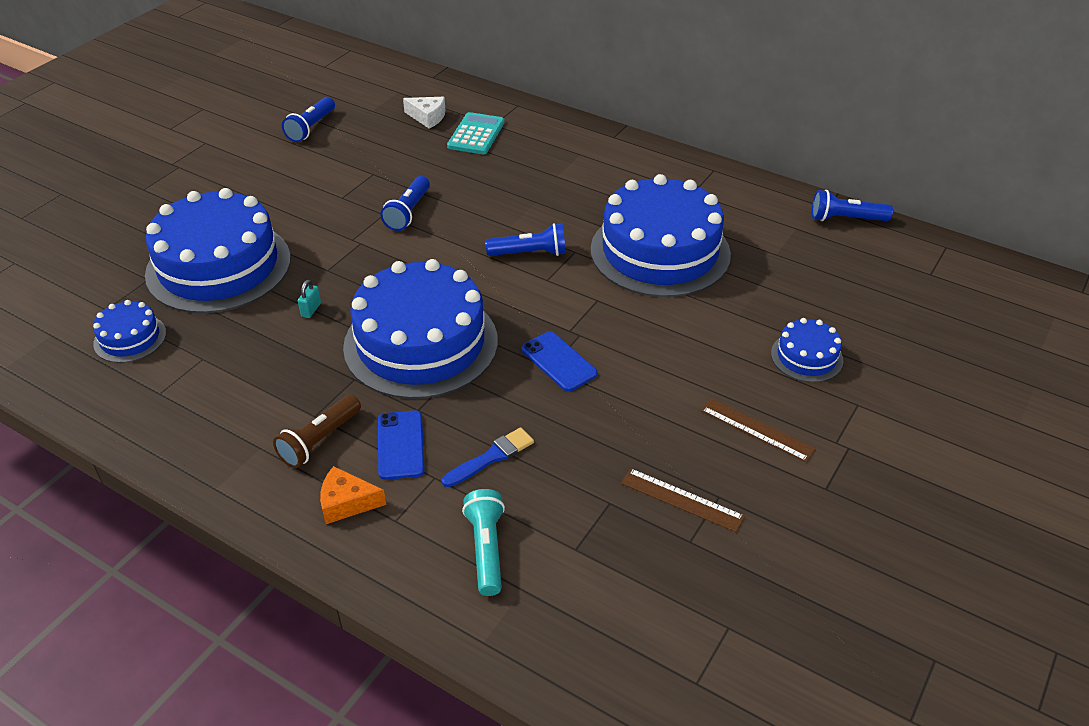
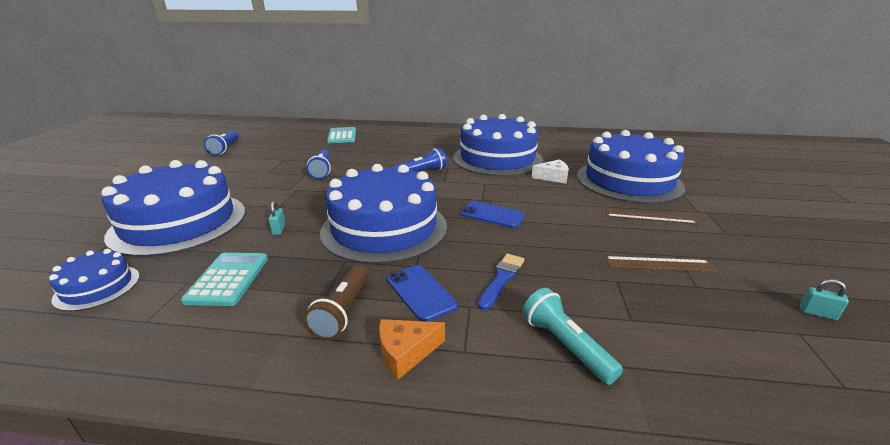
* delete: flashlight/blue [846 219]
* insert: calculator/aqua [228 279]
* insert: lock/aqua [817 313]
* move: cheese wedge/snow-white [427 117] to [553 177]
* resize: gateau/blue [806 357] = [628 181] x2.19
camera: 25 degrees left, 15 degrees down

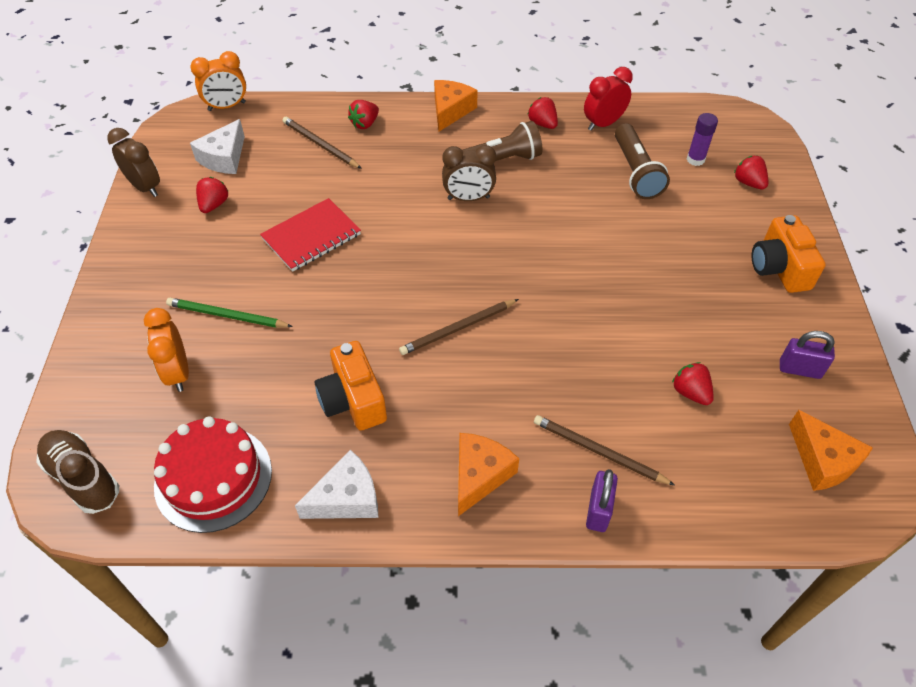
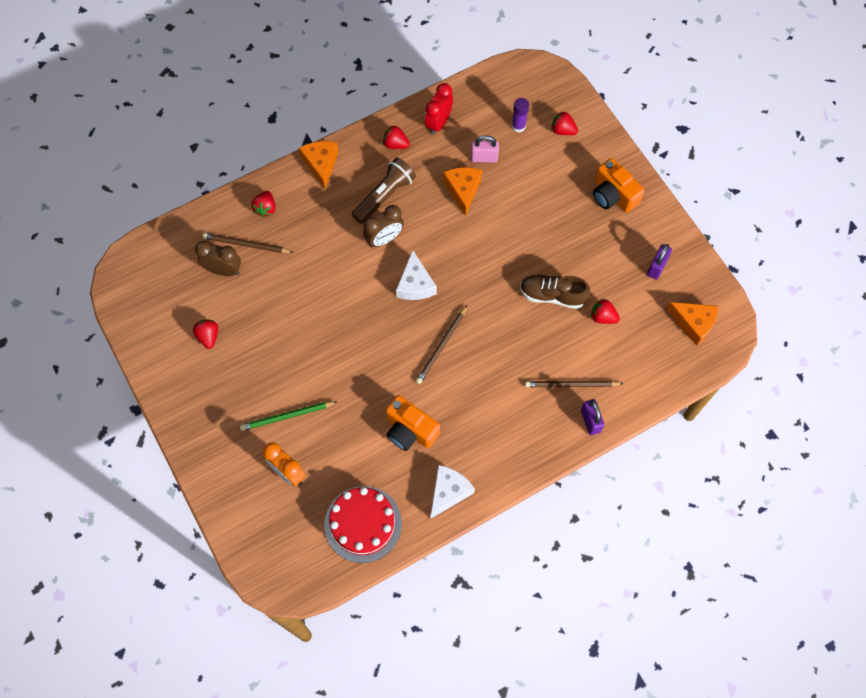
* delete: clock/orange-coloured [227 106]
* delete: notepad/scarlet [311 237]
* move: shoe/dark brown [83 477] to [552 295]
* move: clock/dark brown [145 187] to [223 270]
* move: cheese wedge/snow-white [224 158] to [415 284]
* move: cheese wedge/orange-coloured [479 475] to [463 190]
* replace: flashlight/dark brown [635 172] to lock/rosy [484 158]
* rotate: lock/violet [799 369] = [656 267] 45 degrees counterclockwise
camera: 30 degrees left, 15 degrees up

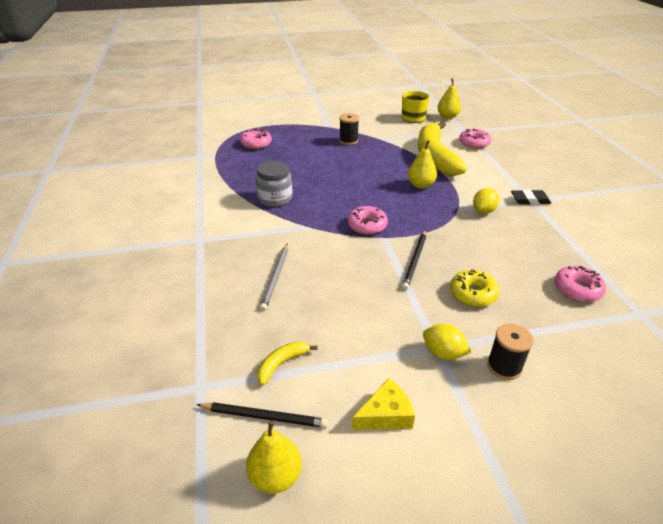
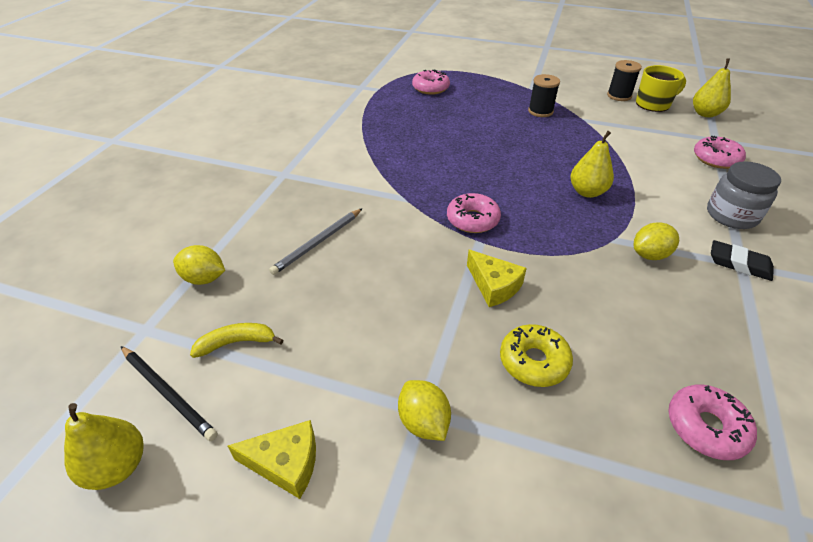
* delete: banana fruit/golden [435 157]
* insert: citrus fruit/golden [204 278]
* move: preserve jar/gray [275 198] to [731 215]
* move: bobbin/black [504 366] to [619 96]
* replace: lead pencil/black [415 260] to cheese wedge/golden [494 286]
camera: 30 degrees right, 5 degrees up

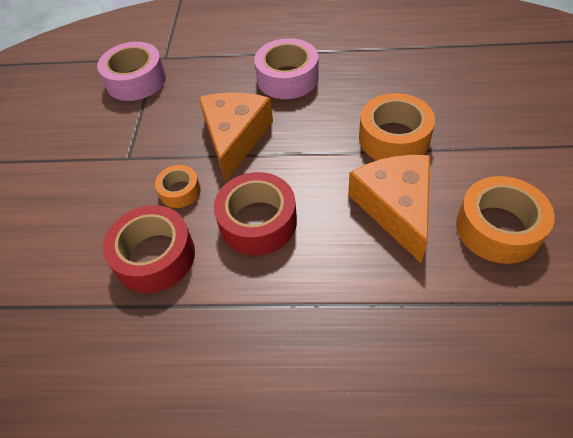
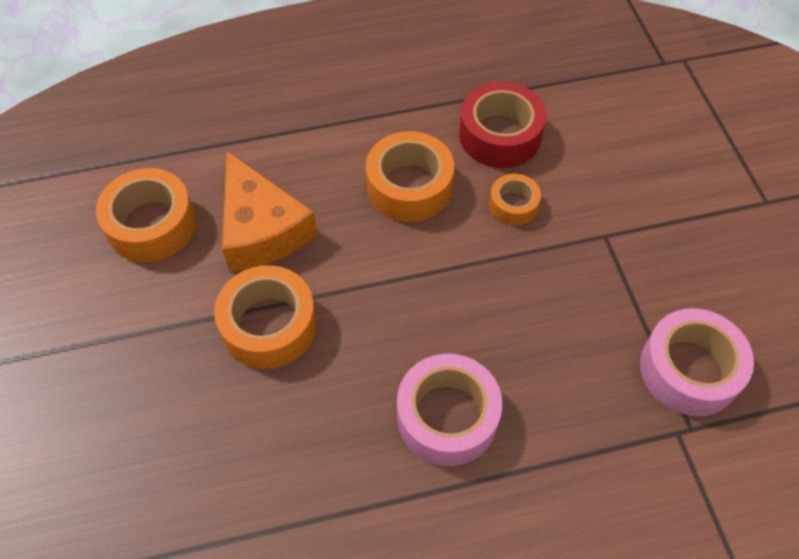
* delete: cheese wedge/orange-coloured [235 138]
* recolor: tape/scarlet [258 222] to tape/orange-coloured [409 187]
camera: 160 degrees right, 5 degrees up

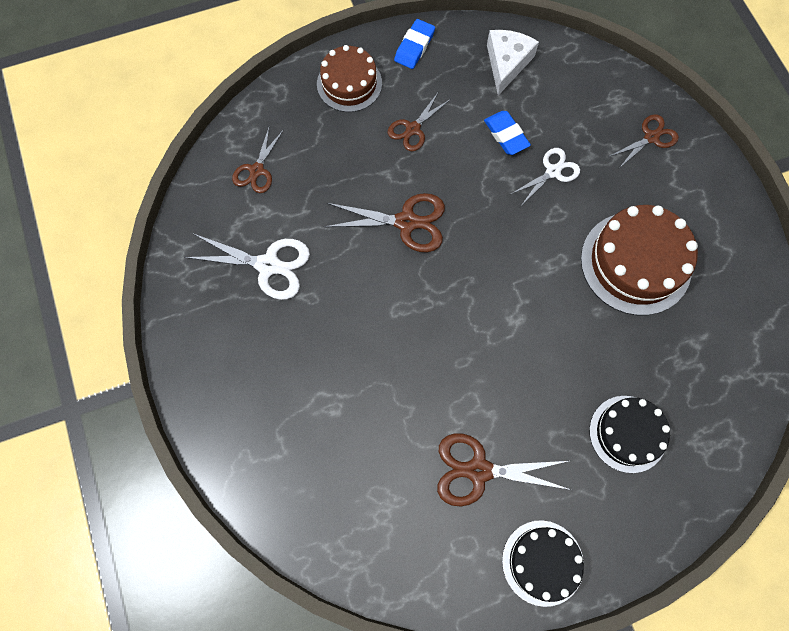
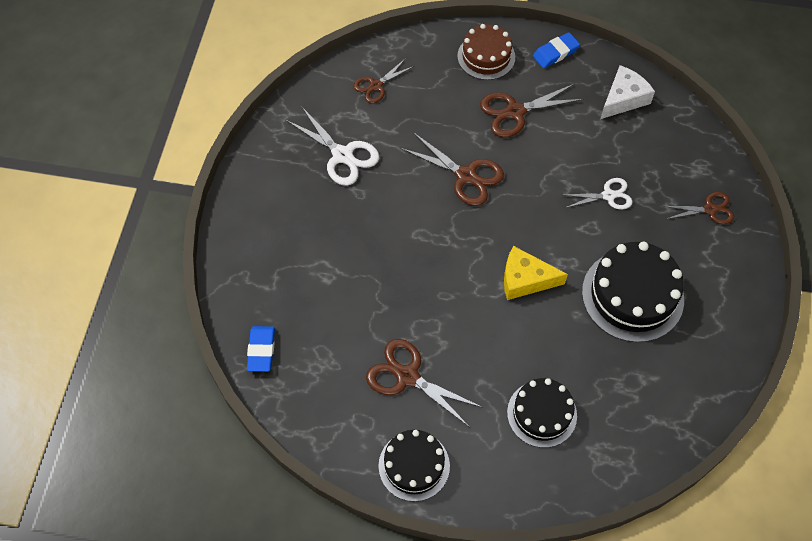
* insert: cheese wedge/golden [525 279]
* move: gum eraser/blue [506 135] to [261 350]
* recolor: gateau/dark brown [635 263] to gateau/black [632 295]
* resize: shears/dark brown [413 129] = [515 112] x1.55
camera: 30 degrees right, 10 degrees down

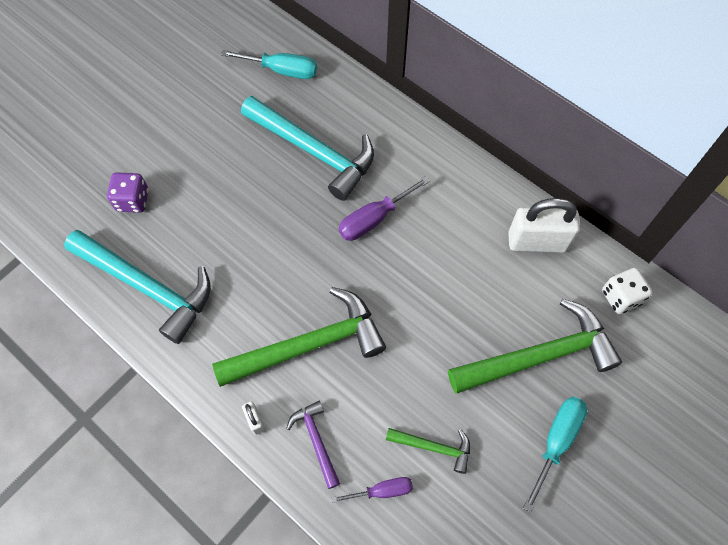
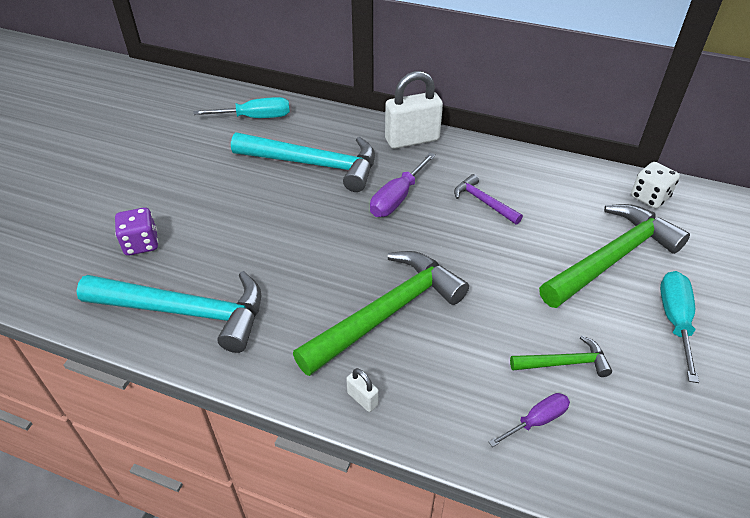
* move: carpenter's hammer/violet [316 441] to [483 202]
* move: lock/snow-white [537 242] to [412 140]
camera: 20 degrees left, 20 degrees down

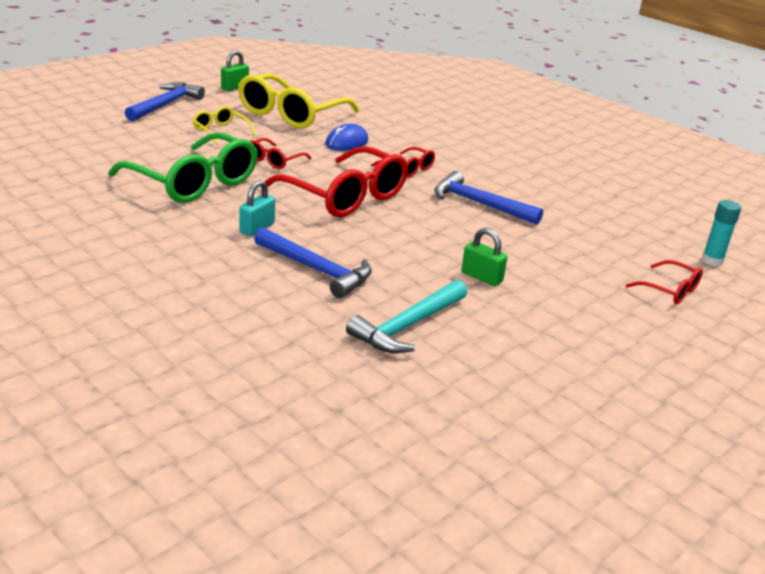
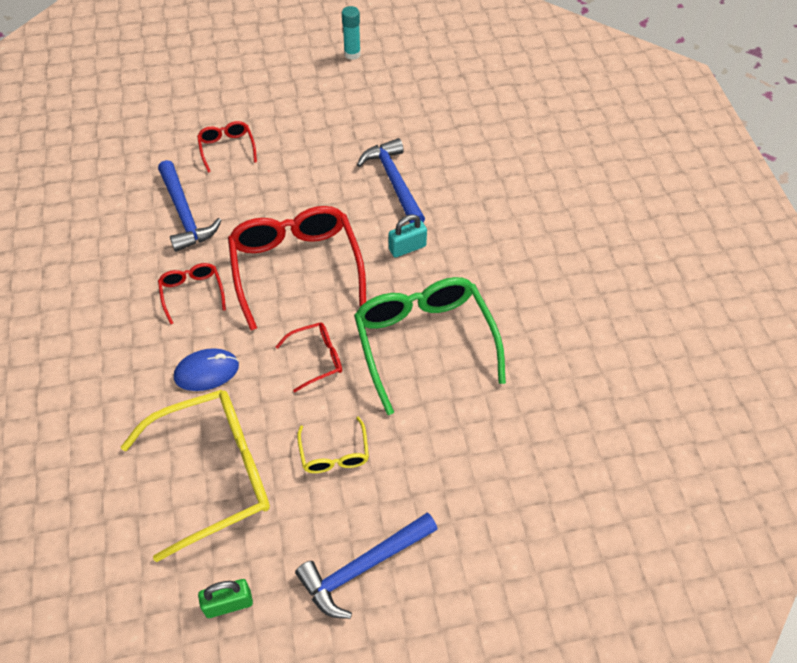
* delete: carpenter's hammer/aqua [407 326]
* delete: lock/green [481 277]
* move: spectacles/scarlet [670 290] to [227 148]
* move: stick of glue/aqua [712 261] to [352 54]
camera: 145 degrees left, 25 degrees up

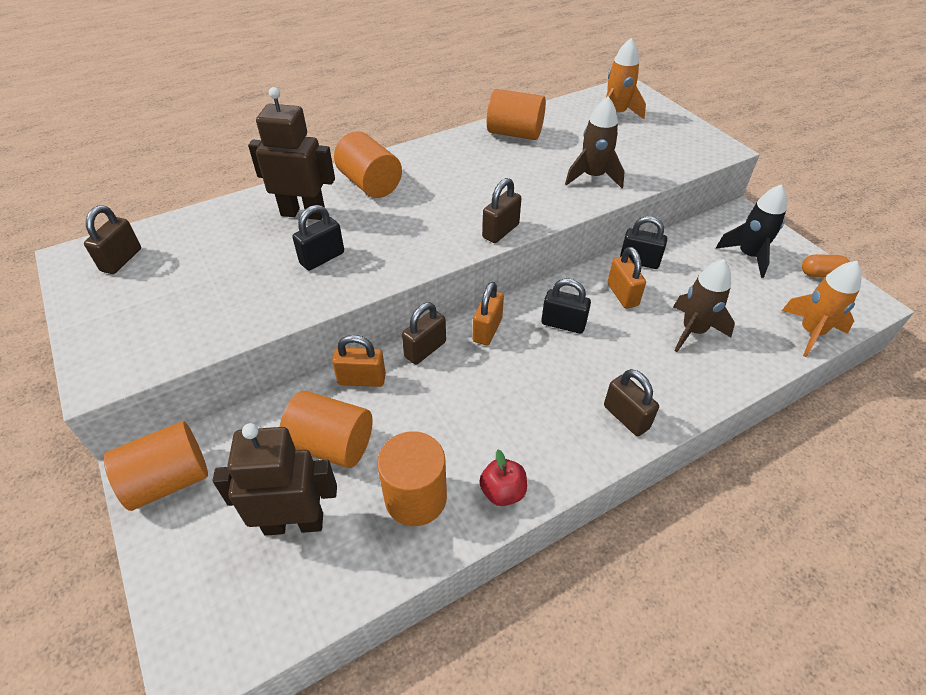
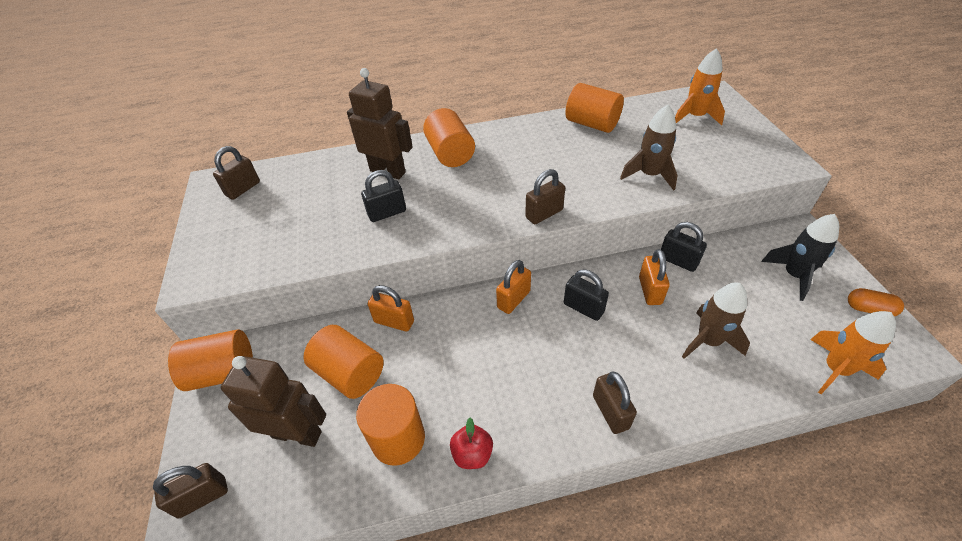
* move: lock/dark brown [425 349] to [202 497]
camera: 20 degrees right, 0 degrees up

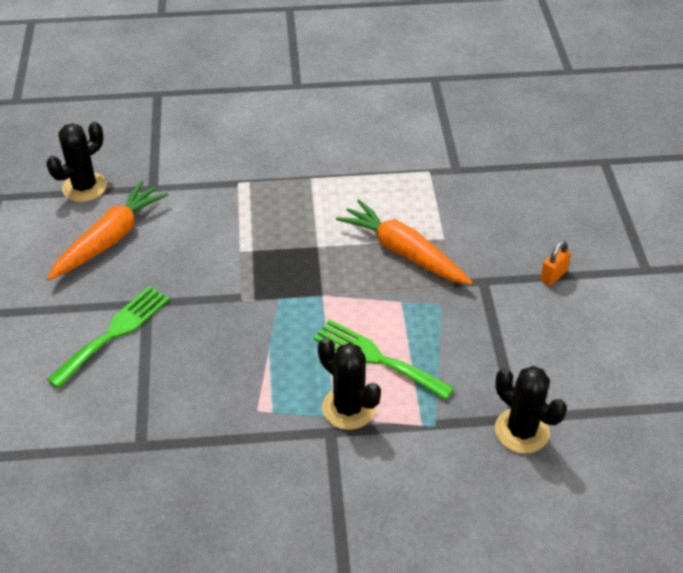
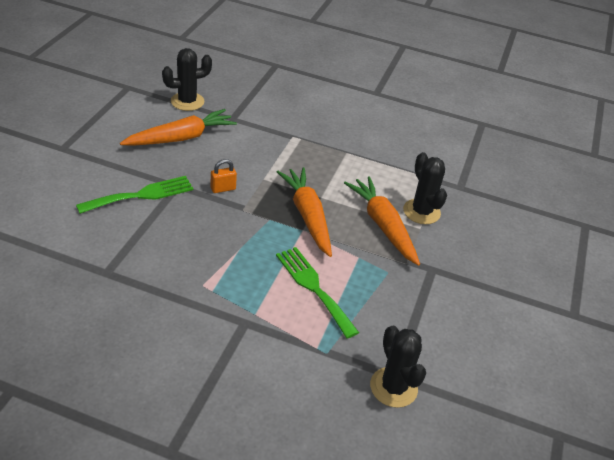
* insert: root vegetable/orange-coloured [307 216]
* move: prickly plant/black [348 408] to [421 212]
* move: lock/orange-coloured [553 276] to [223 189]
camera: 20 degrees right, 5 degrees down

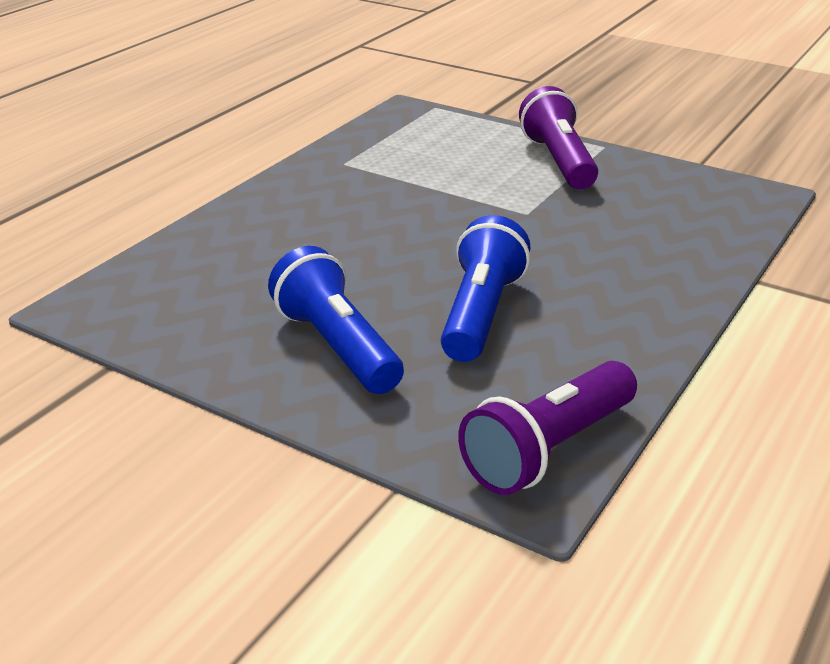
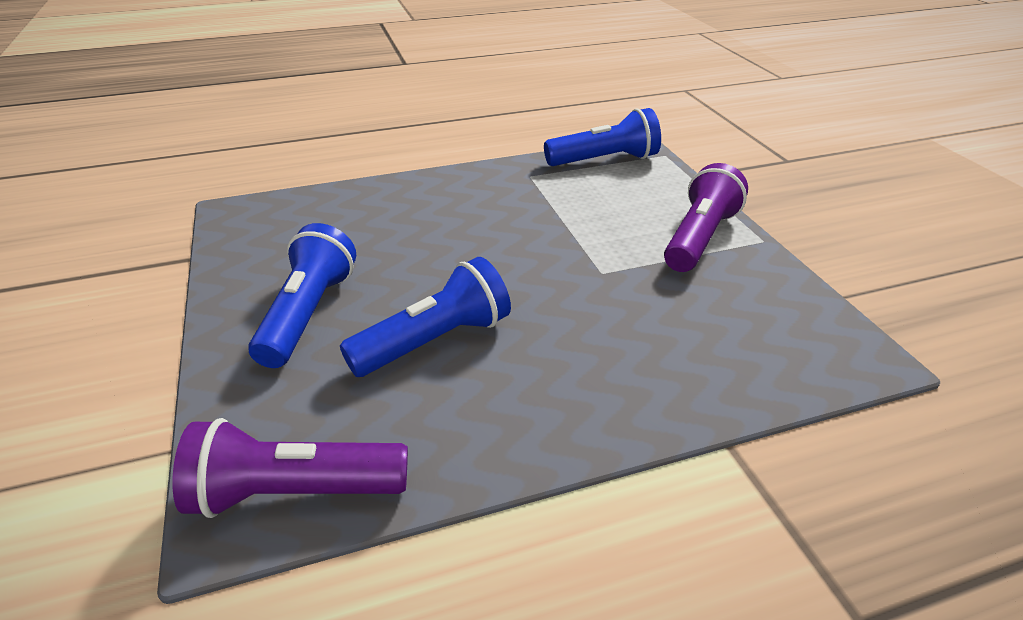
* insert: flashlight/blue [604 160]
camera: 40 degrees right, 5 degrees up

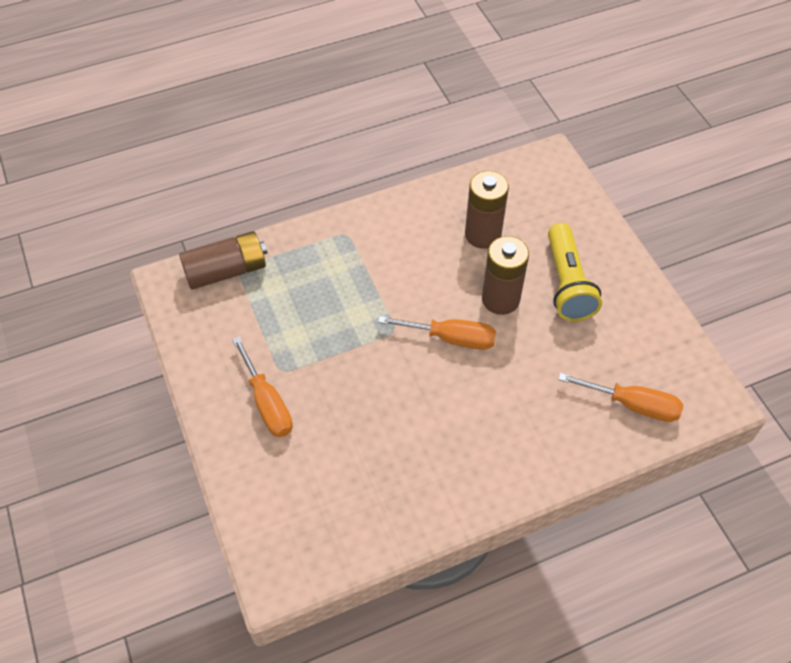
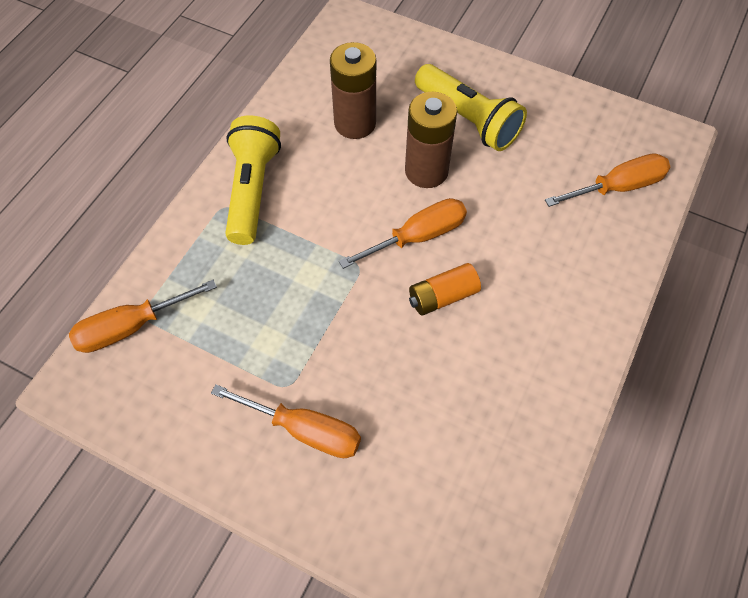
* insert: flashlight/golden [252 190]
* insert: battery/orange-coloured [442 296]
* replace: battery/dark brown [226 271] to flat screwdriver/orange-coloured [131 327]
camera: 40 degrees left, 5 degrees up

